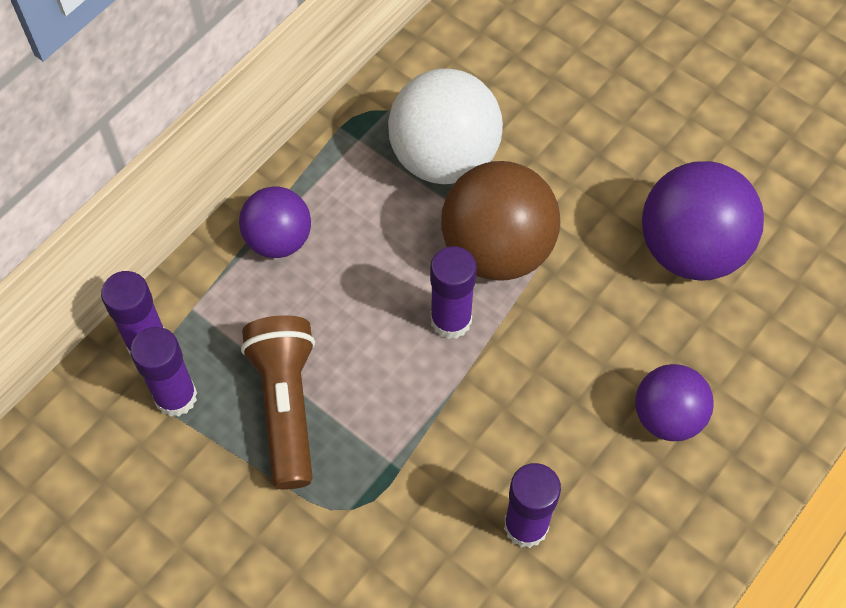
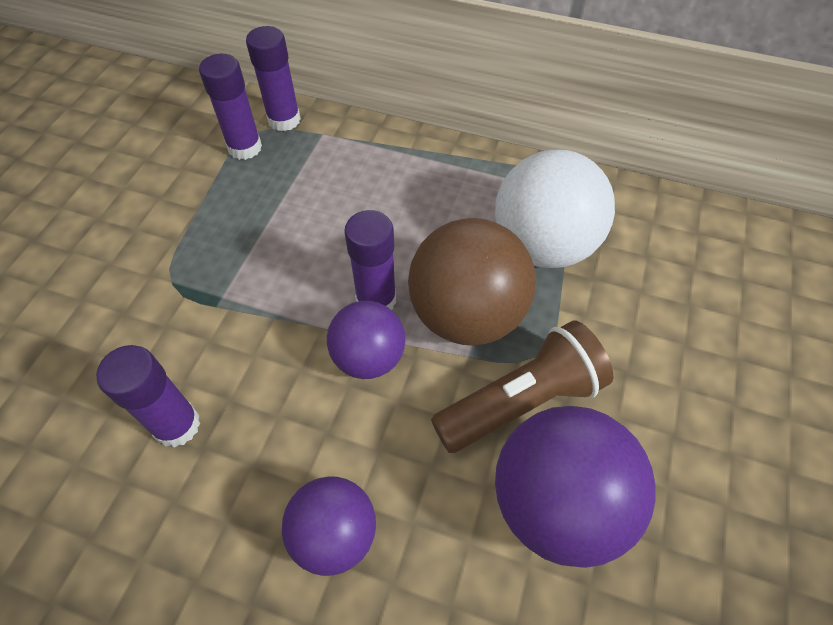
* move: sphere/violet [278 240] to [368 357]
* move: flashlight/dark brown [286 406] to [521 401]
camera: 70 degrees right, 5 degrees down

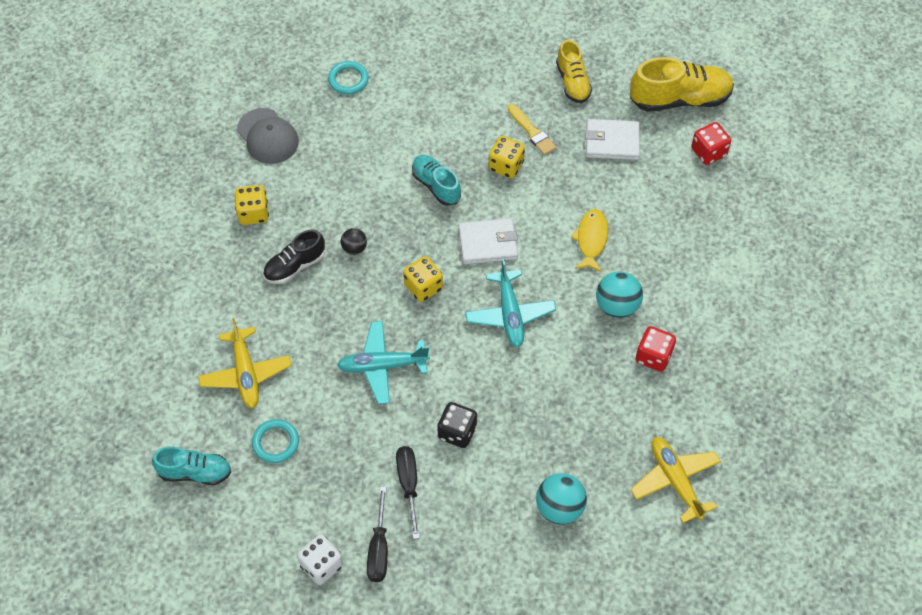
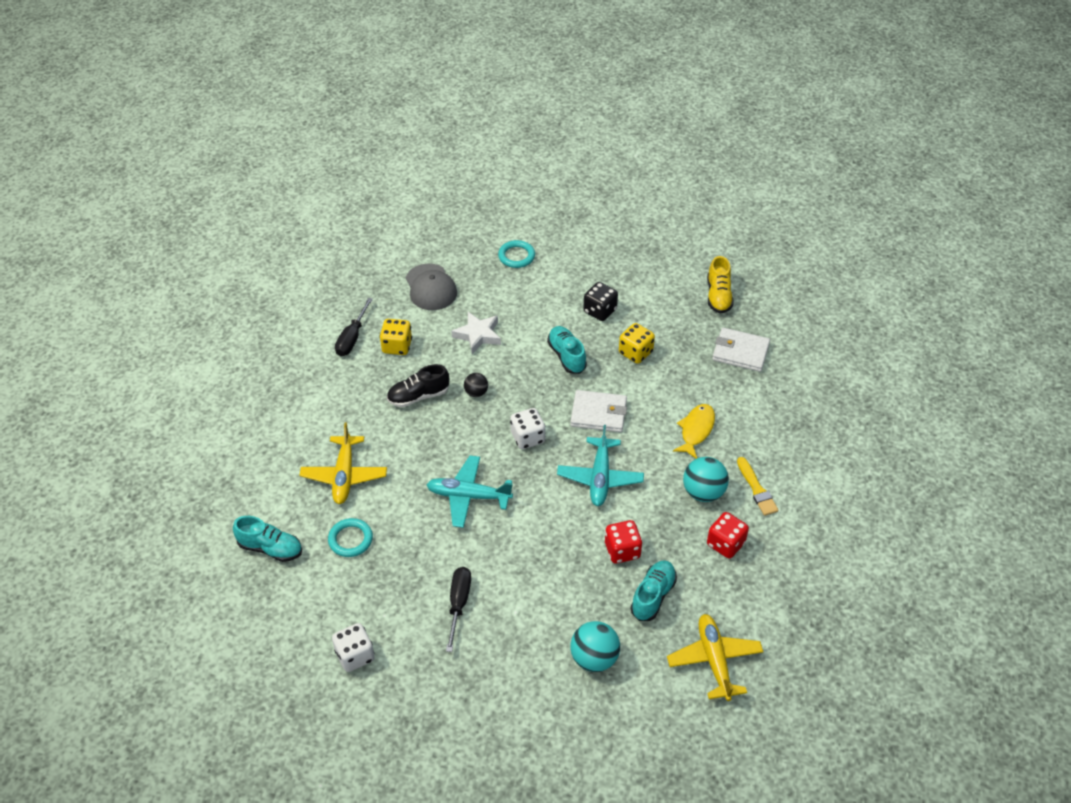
* delete: shoe/golden [680 99]
* insert: star shape/snow-white [478 335]
* insert: shoe/aqua [653 596]
* move: flat screwdriver/black [379 548] to [352 338]
* move: die/black [457 432] to [600 311]
* move: paint brush/golden [532 132] to [757 489]
* move: die/scarlet [708 152] to [622 550]
* recolor: die/golden [423 287] to die/snow-white [527 438]
camera: 15 degrees right, 10 degrees down

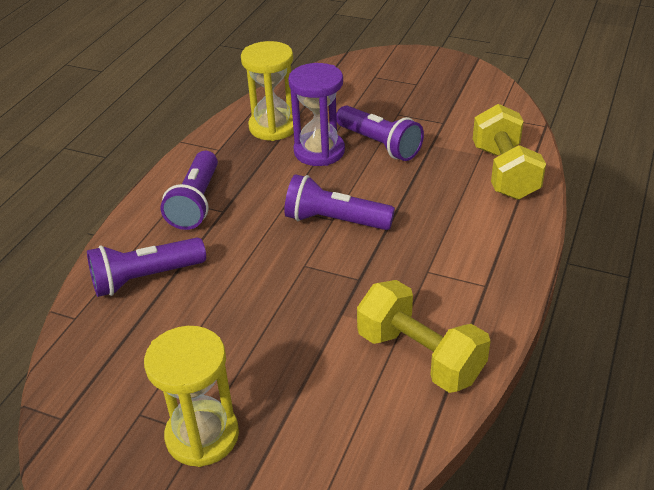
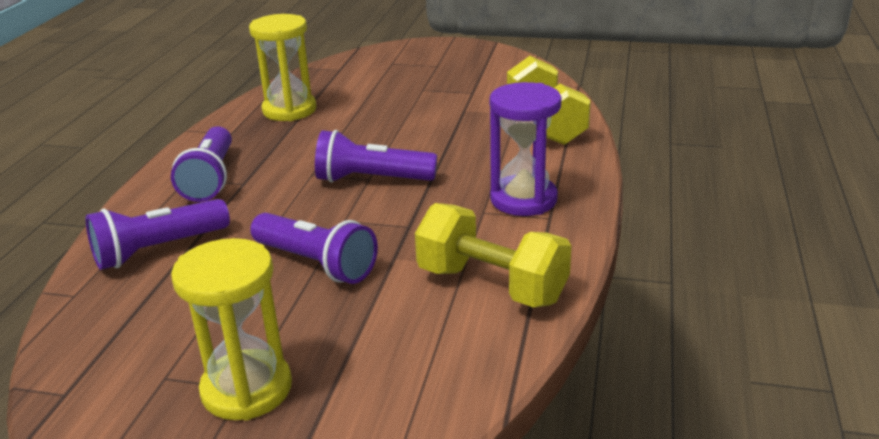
* move: hourglass/violet [319 151] to [523 199]
* move: flashlight/violet [379 144] to [316 263]
camera: 10 degrees left, 10 degrees down

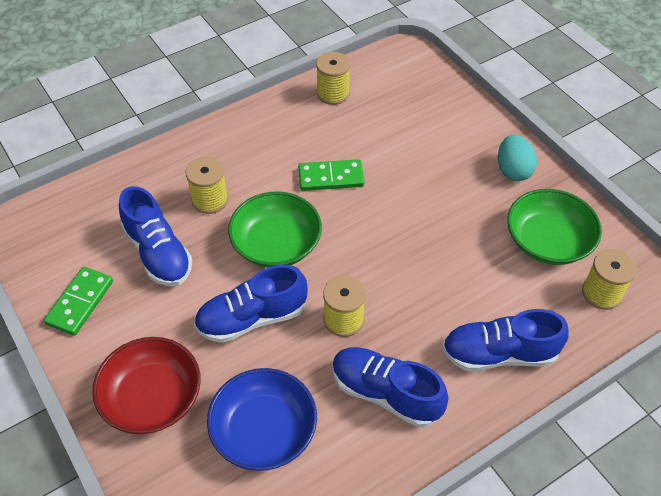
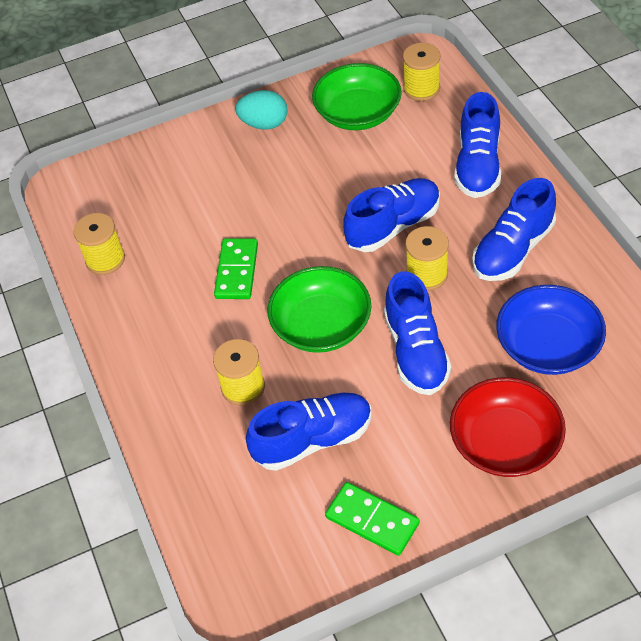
* insert: shoe/blue [393 226]
camera: 75 degrees left, 0 degrees up

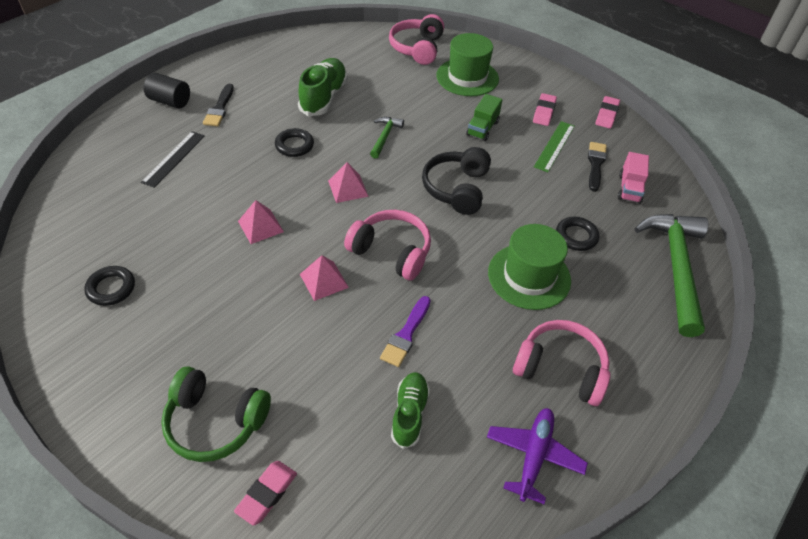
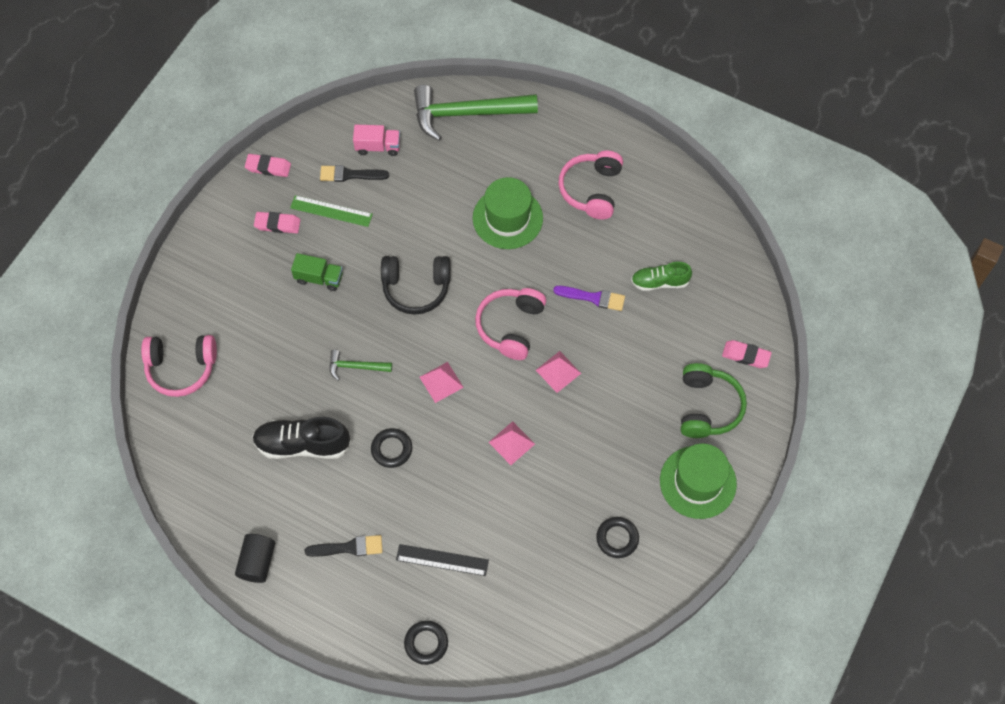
* delete: plane/violet [534 456]
* move: cylinder shape/black [170 101] to [257 562]
* move: hat/green [467 77] to [698 482]
* move: hoop/black [576 236] to [426 643]
* recolor: shoe/green [324 97] to shoe/black [302 444]
camera: 100 degrees left, 15 degrees up

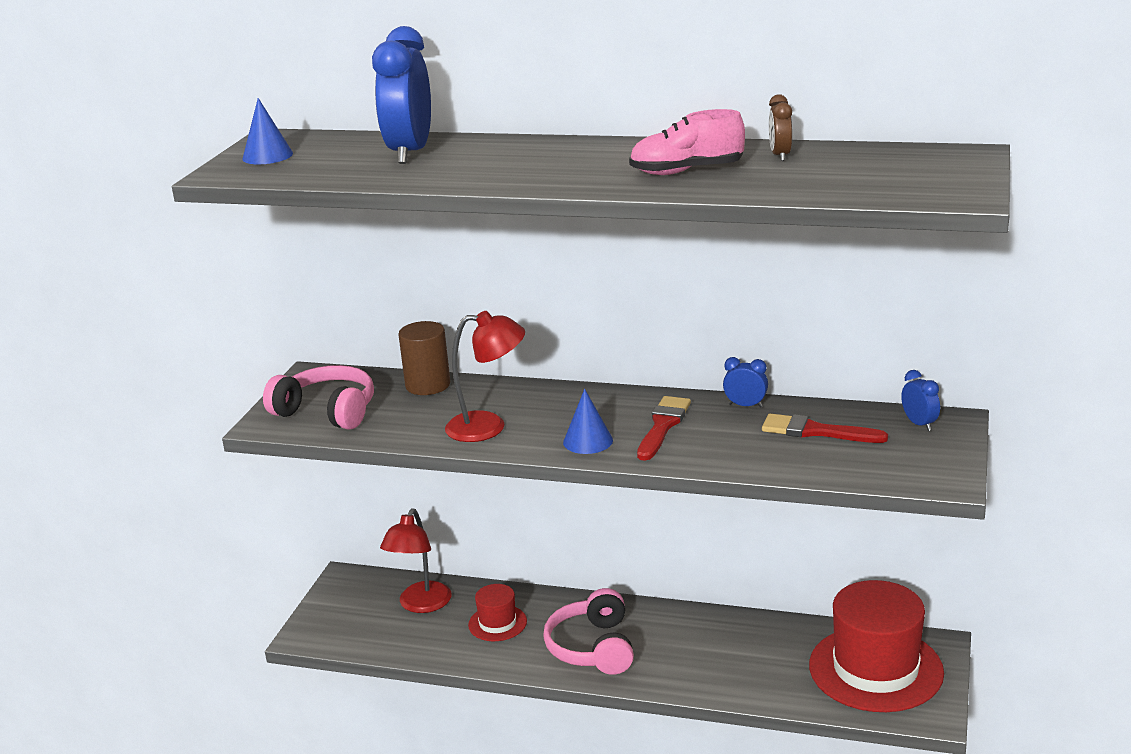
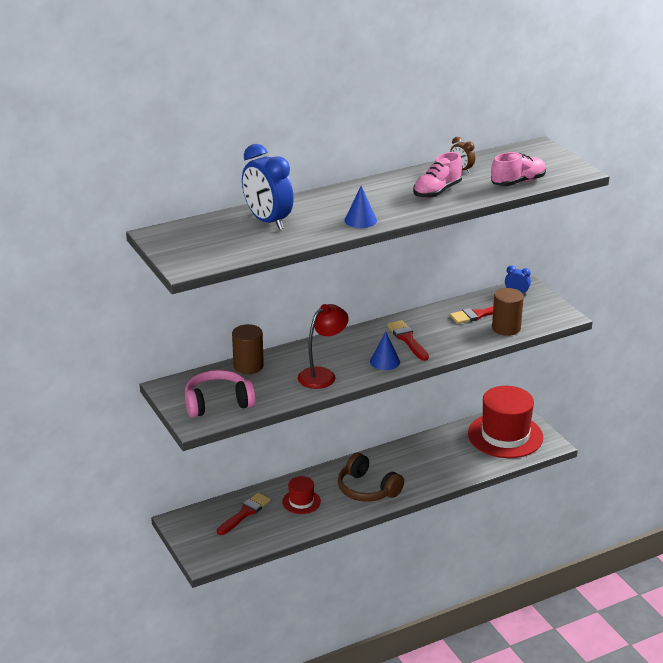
* delete: clock/blue [745 405]
* insert: shoe/rosy [518 182]
* insert: cylinder shape/dark brown [506 328]
* move: cone/blue [267 156] to [360 220]
* replace: reading lamp/scarlet [421 605] to paint brush/scarlet [245 513]
* recolor: over-ear headphones/rosy [593 648] to over-ear headphones/dark brown [367 489]
camera: 45 degrees left, 5 degrees up

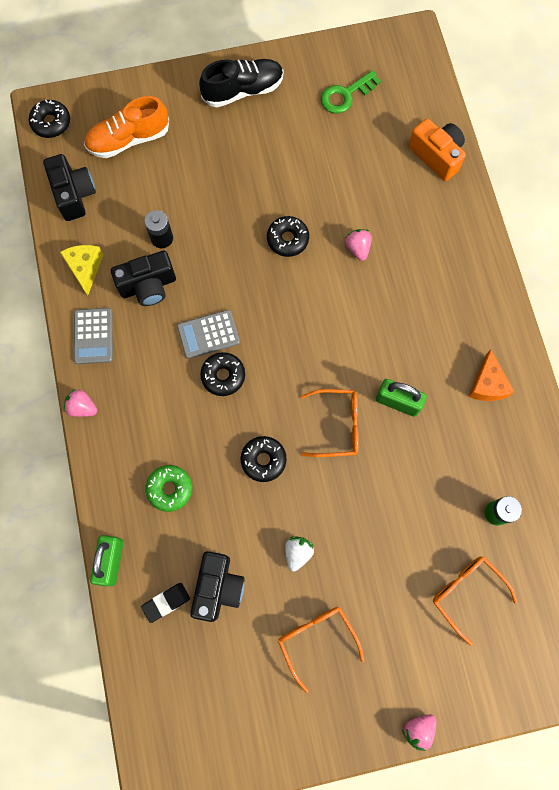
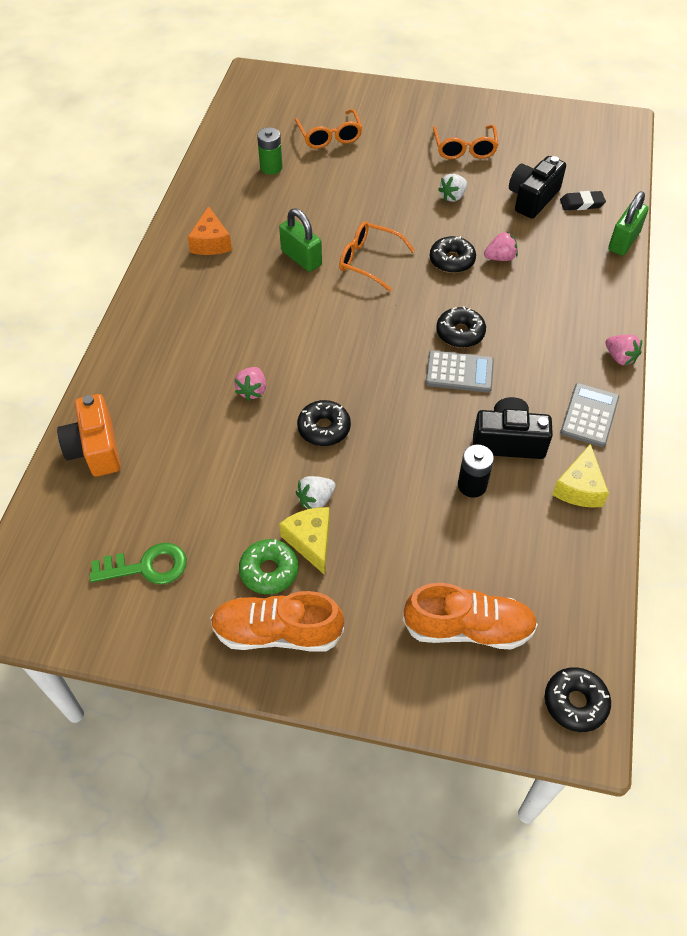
* delete: photo camera/black [74 194]
* insert: cheese wedge/golden [311 541]
* insert: berry/snow-white [316 500]
* move: donut/green [170 489] to [269 571]
* move: berry/rosy [418 729] to [500 258]
* recolor: shoe/black [243 90] to shoe/orange-coloured [277 632]
* rotate: cheese wedge/orange-coloured [487 384] = [211 242] 150 degrees clockwise
camera: 155 degrees left, 20 degrees down

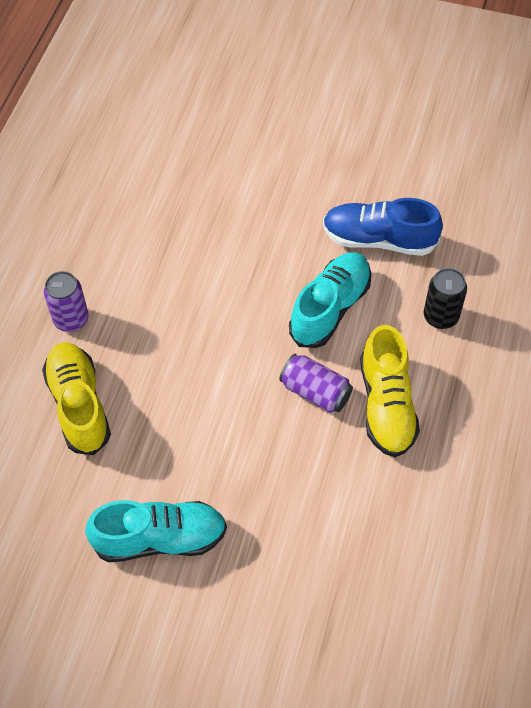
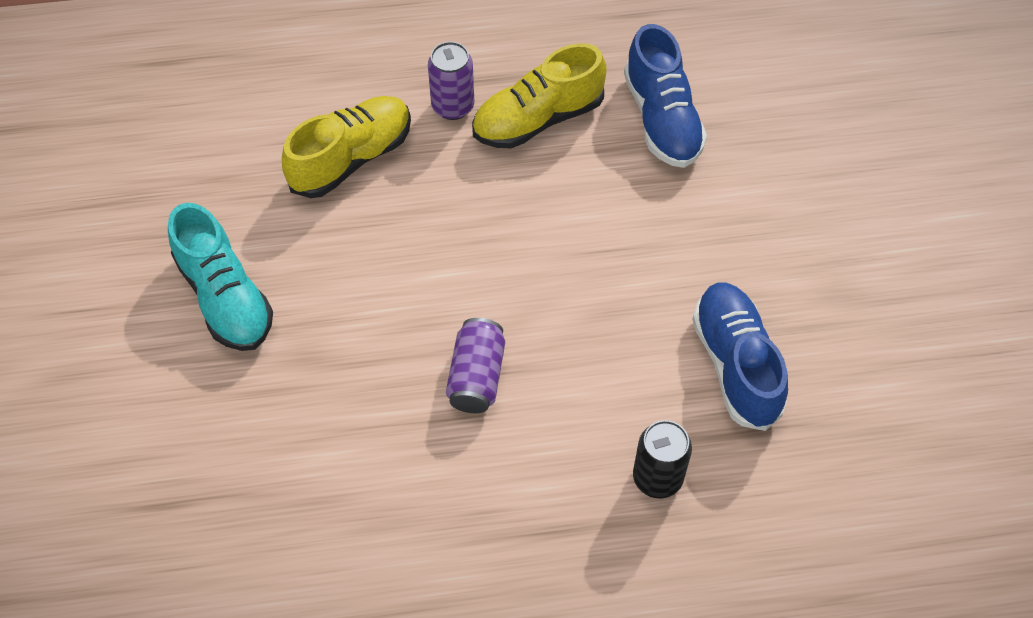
* delete: shoe/aqua [330 308]
* insert: shoe/blue [662 119]
* move: shoe/golden [386 405] to [538 119]
camera: 65 degrees right, 0 degrees up

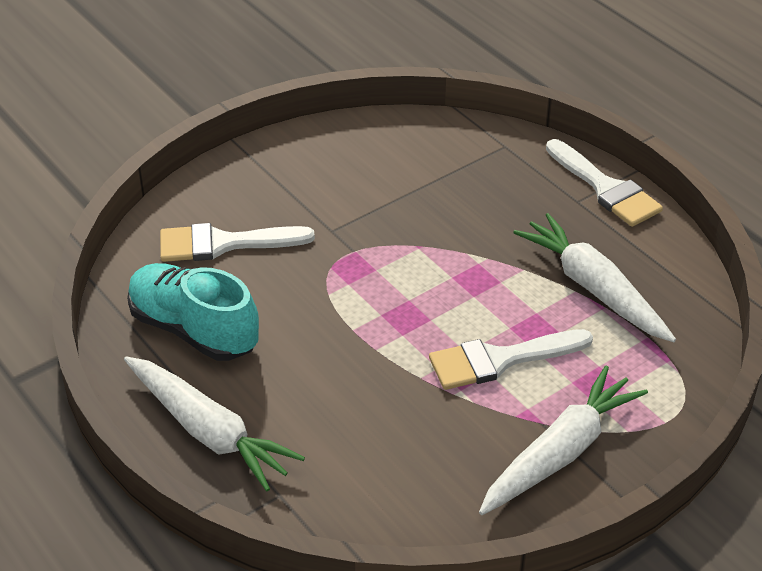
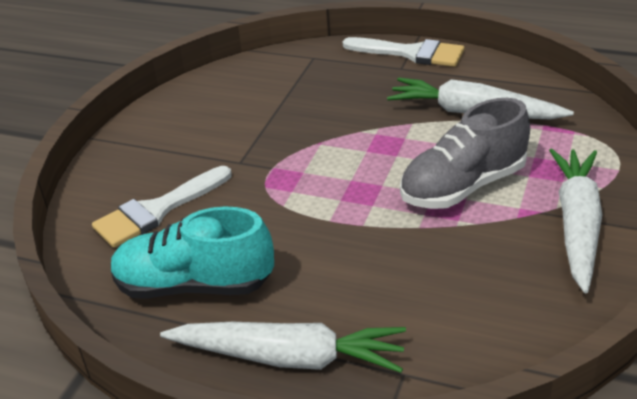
* replace: paint brush/snow-white [500 360] to shoe/gray [463 186]
camera: 30 degrees left, 5 degrees down

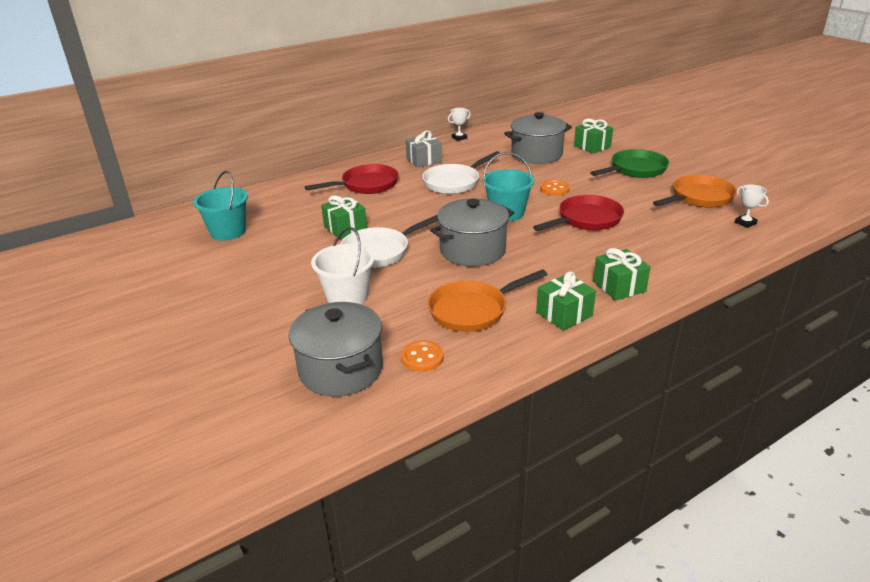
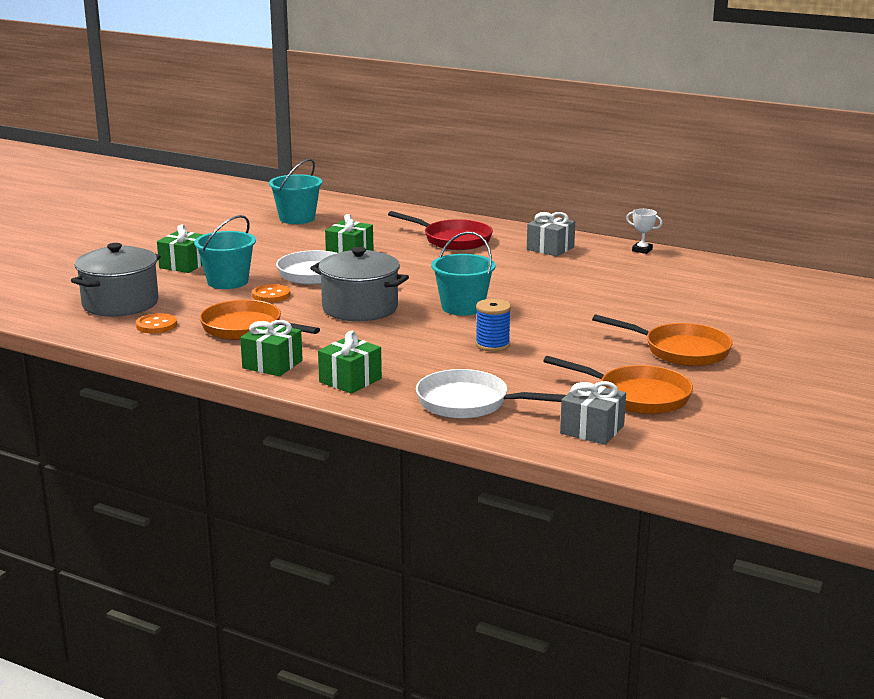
* delete: cooking pot/gray [536 155]
* move: pan/snow-white [454 182] to [469 403]
* move: sewing button/orange-coloured [554 189] to [271 295]
* move: wrapped gift/green [592 146] to [184 265]
* replace: pan/scarlet [586 219] to bobbin/blue [492 345]
* replace: trophy/snow-white [745 223] to wrapped gift/gray [592 429]
* recolor: sand bucket/snow-white [347 297] to sand bucket/aqua [227 282]
* recolor: pan/green [635 169] to pan/orange-coloured [681 351]
camera: 60 degrees right, 10 degrees down

